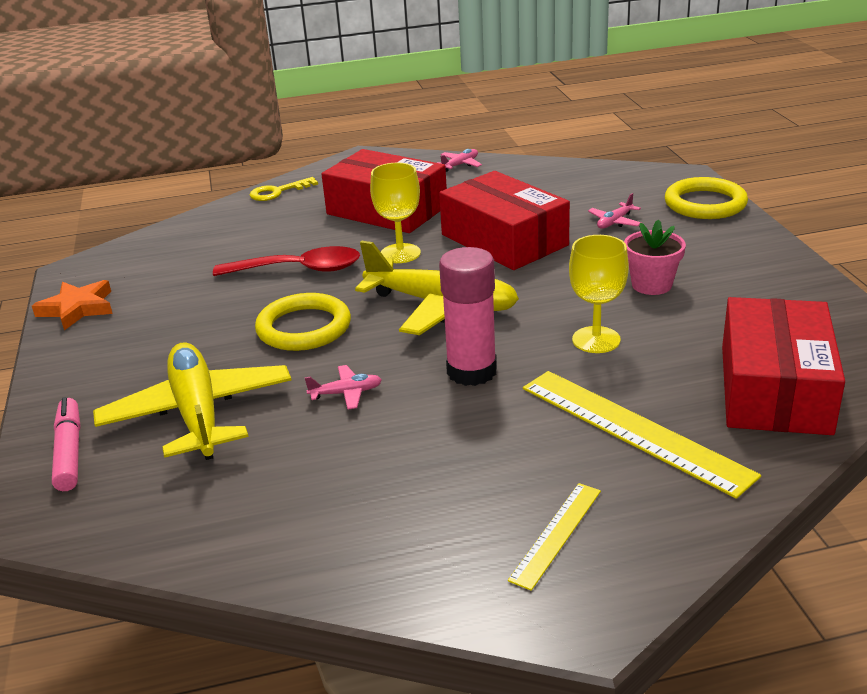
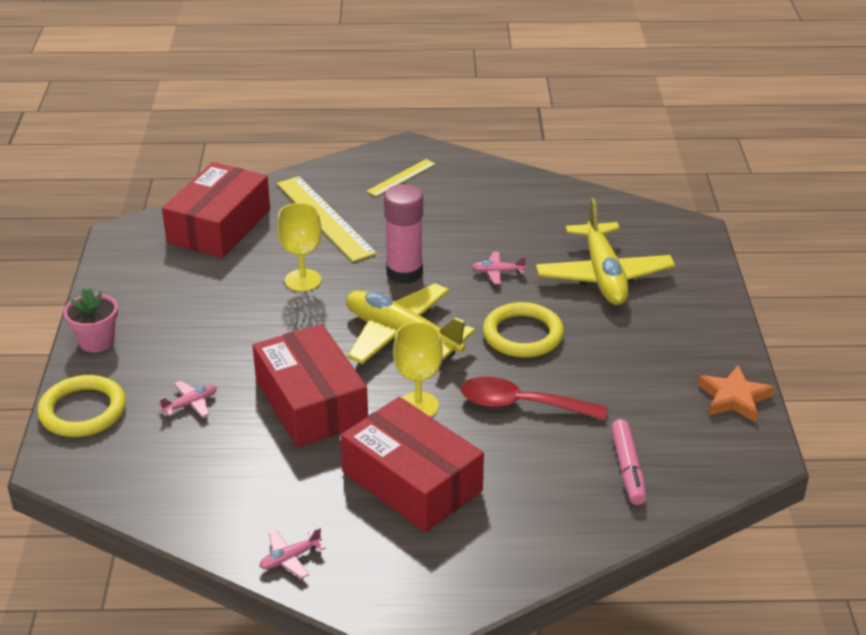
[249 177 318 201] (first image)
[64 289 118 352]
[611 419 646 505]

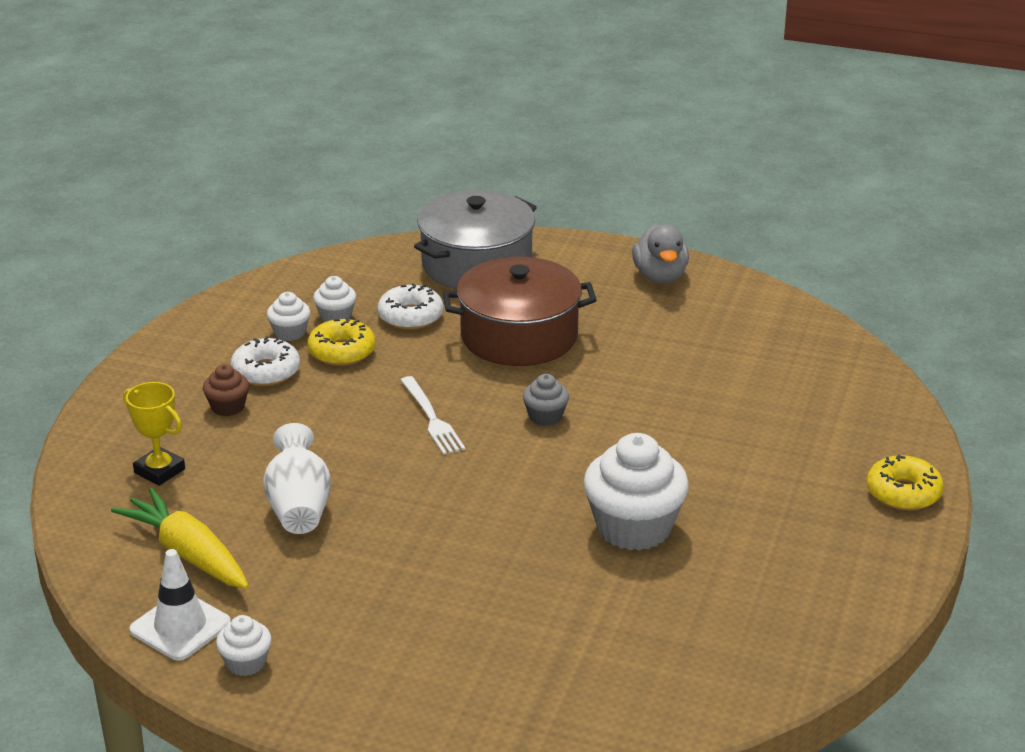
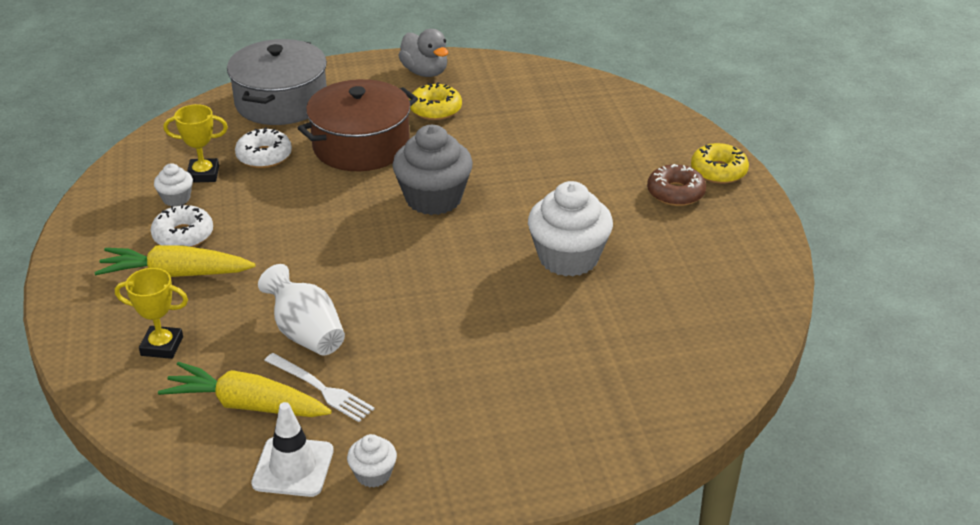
[164 104 228 183]
[409 82 462 120]
[94 245 255 277]
[392 125 473 215]
[264 353 375 422]
[647 164 706 206]

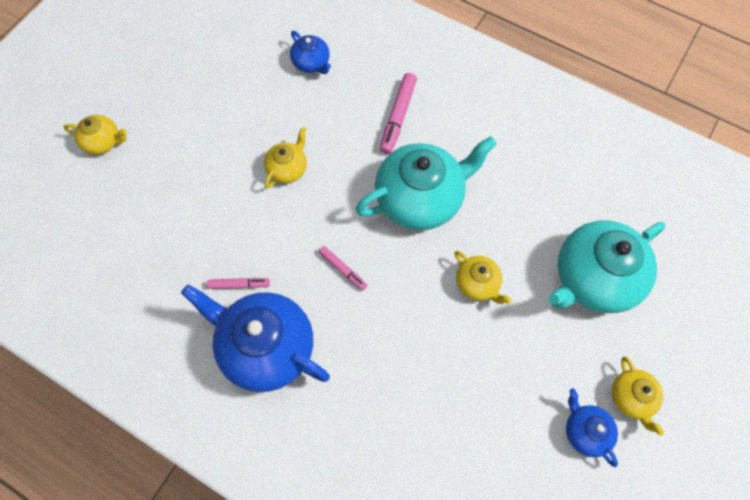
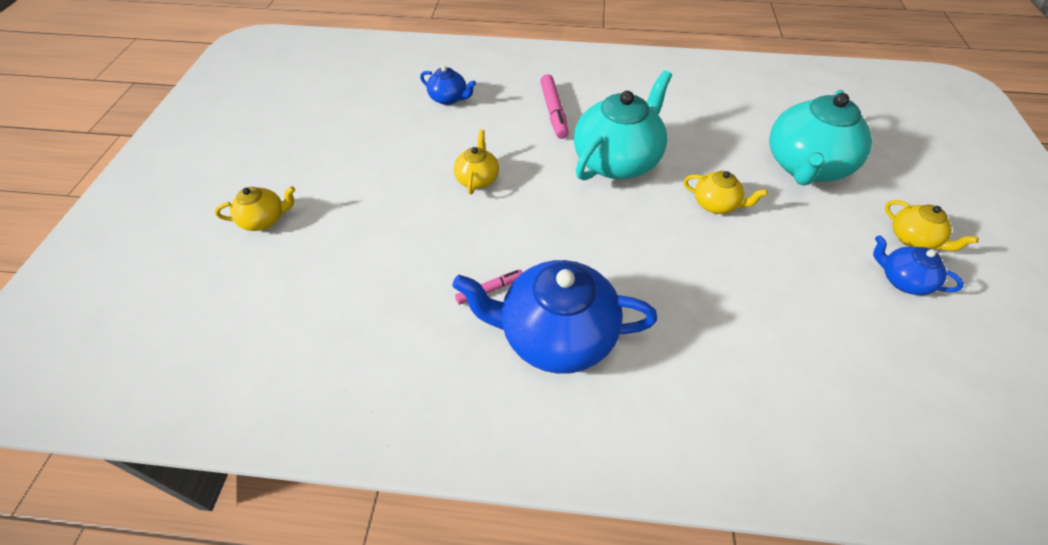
[318 246 367 291] (first image)

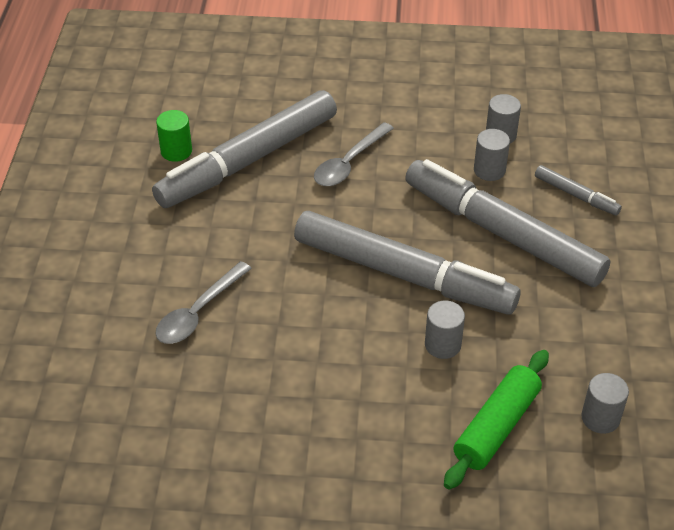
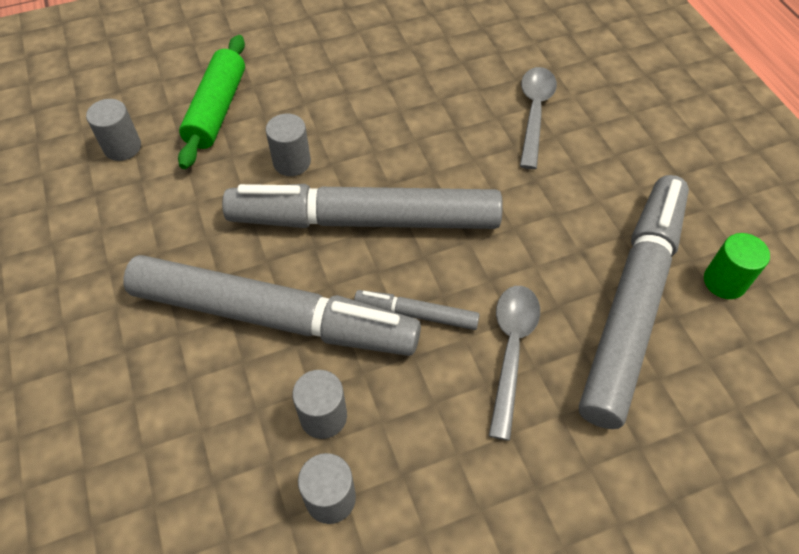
[354 290 480 330]

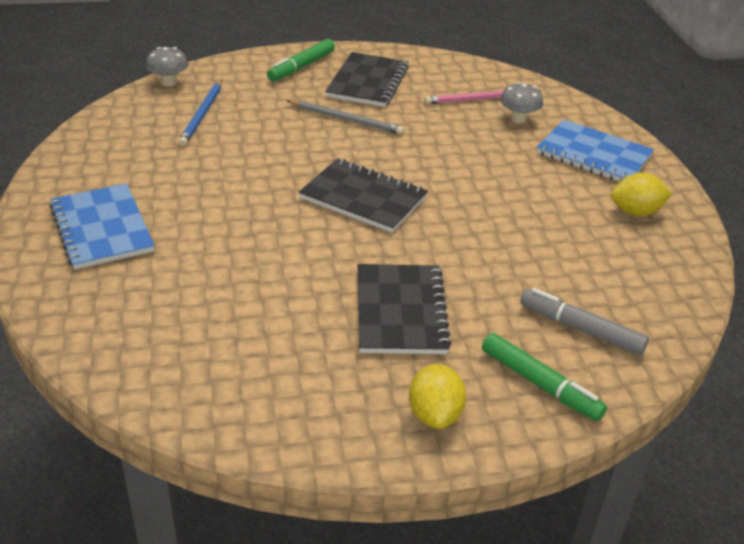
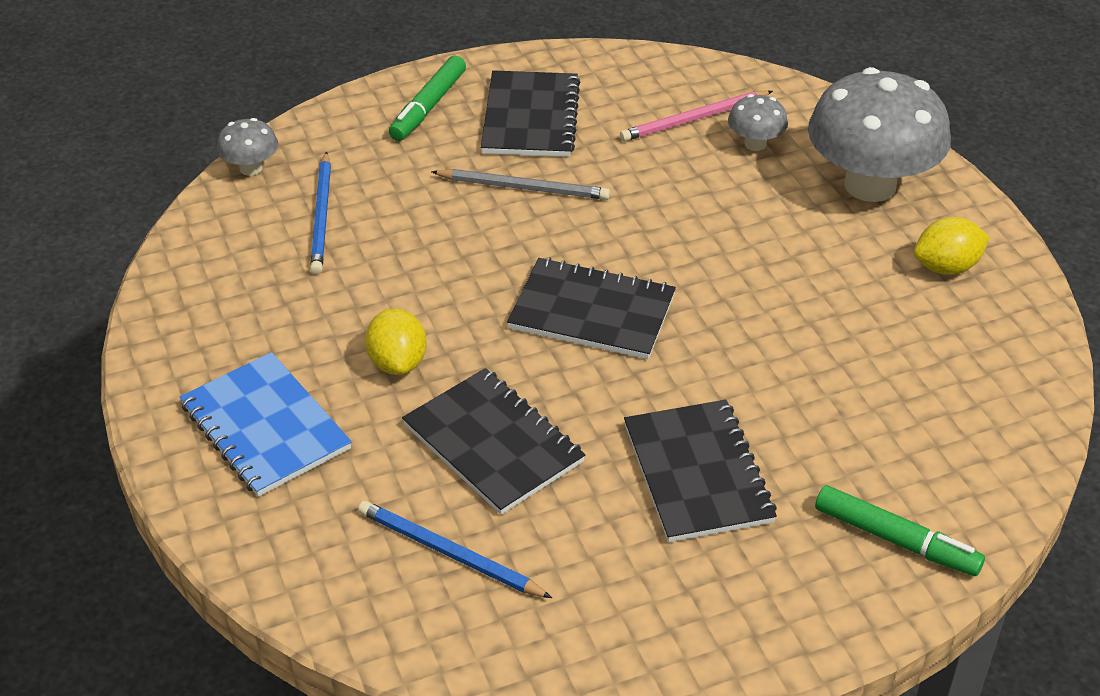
[808 67 951 202]
[520 288 649 355] (first image)
[365 308 427 375]
[402 368 585 515]
[358 501 552 598]

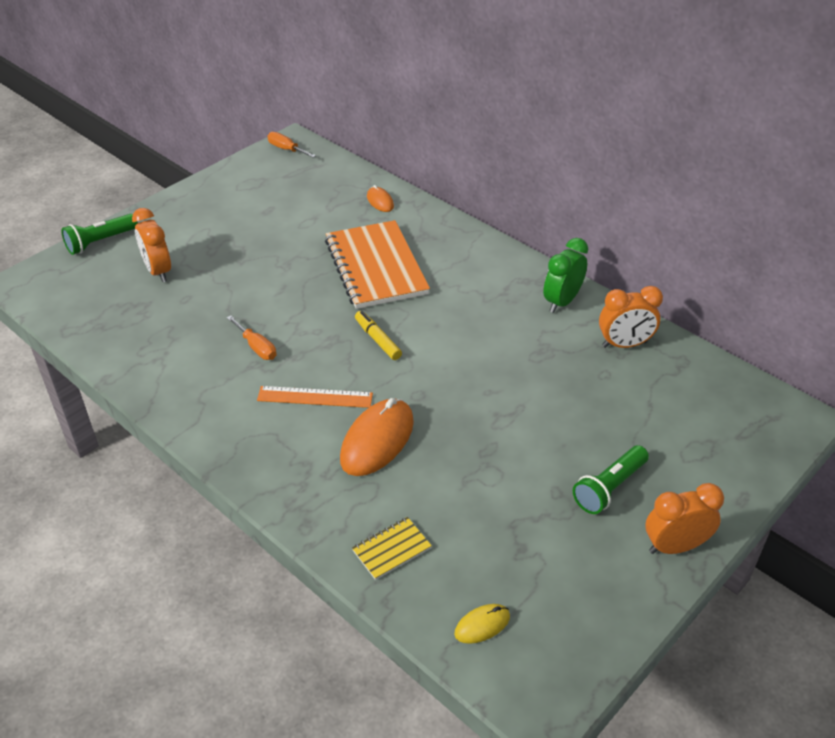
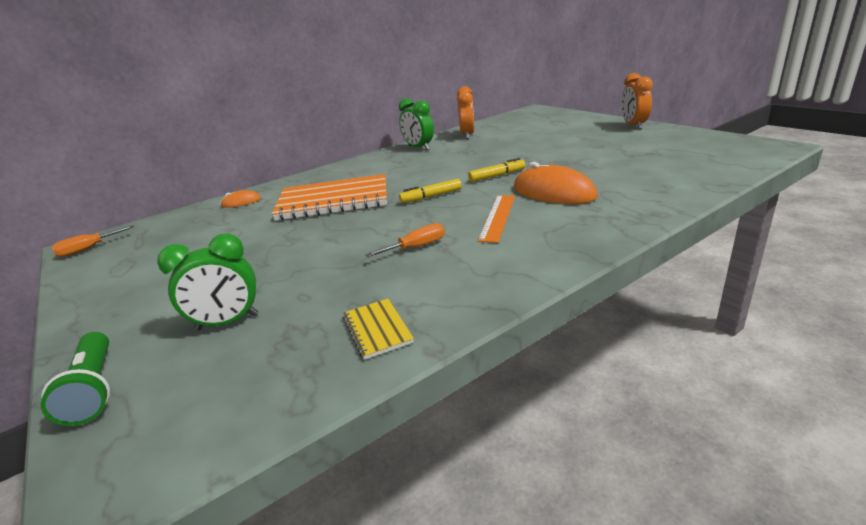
[157 233 259 330]
[573 445 649 514] (first image)
[343 299 414 360]
[454 604 510 644] (first image)
[468 158 526 182]

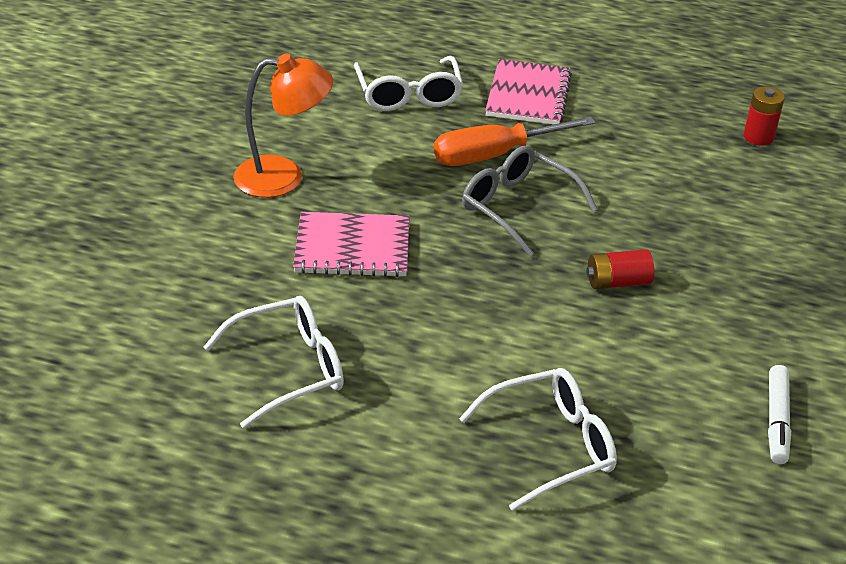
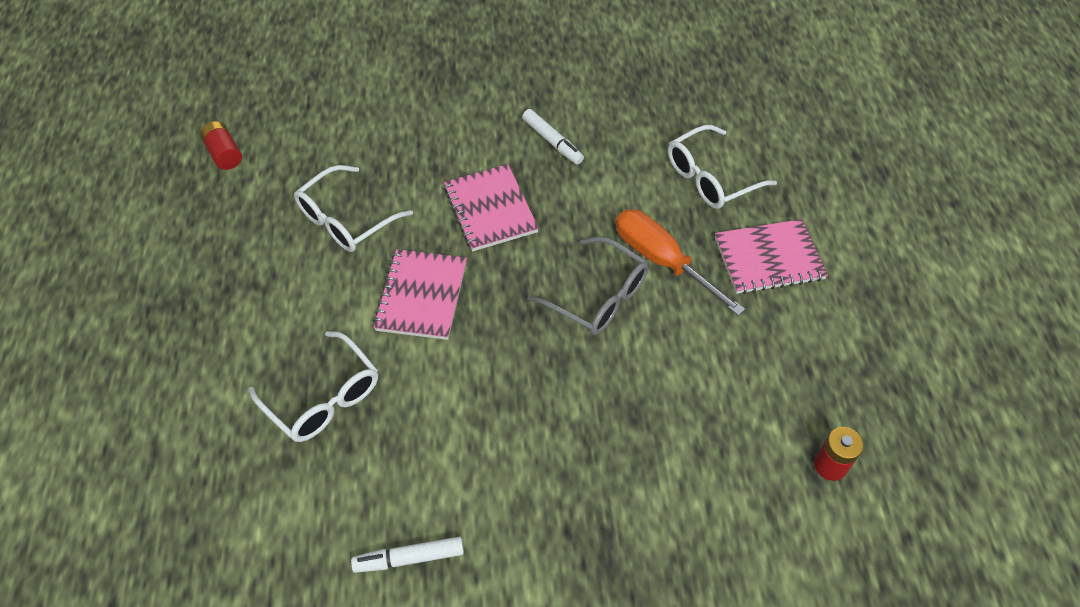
[522 109 584 165]
[528 237 649 335]
[200 121 242 170]
[294 165 413 252]
[373 249 467 340]

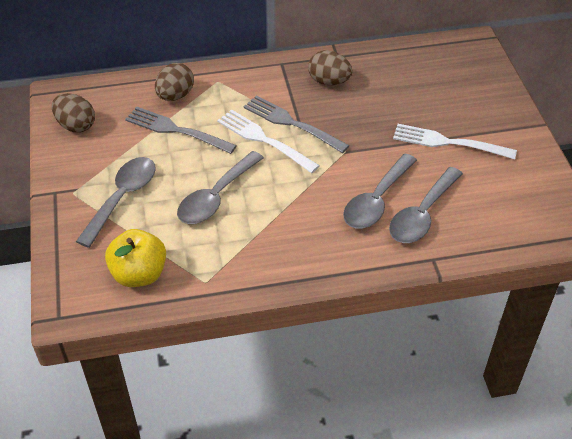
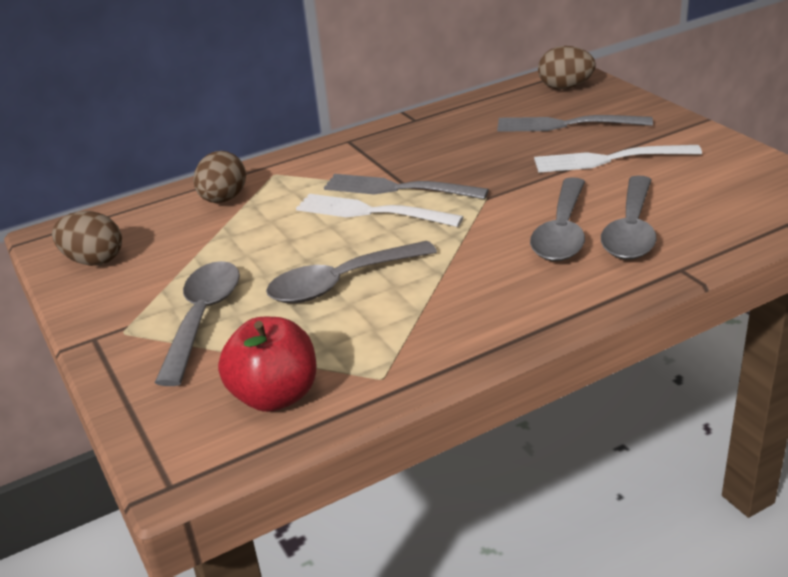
[538 46 596 89]
[497 115 653 132]
[266 241 437 303]
[218 317 316 412]

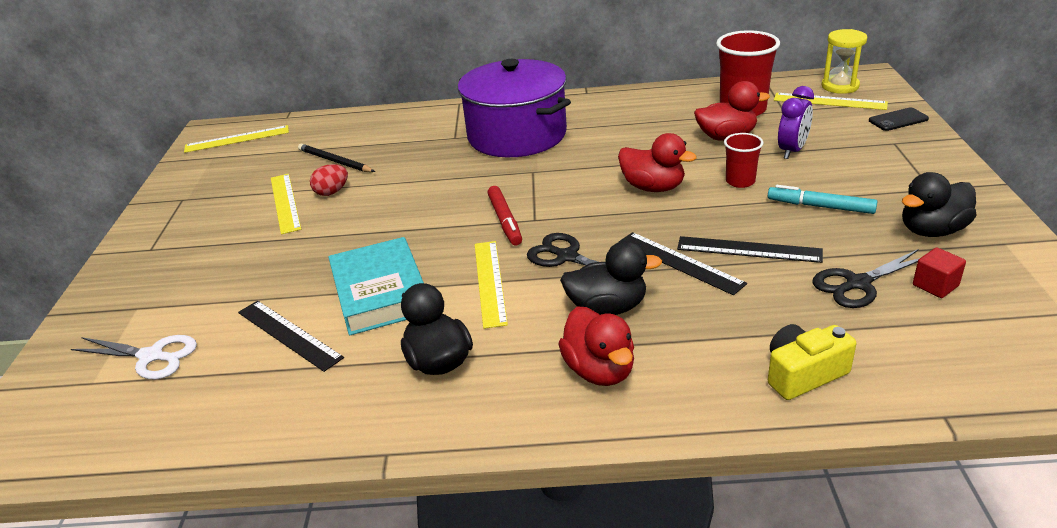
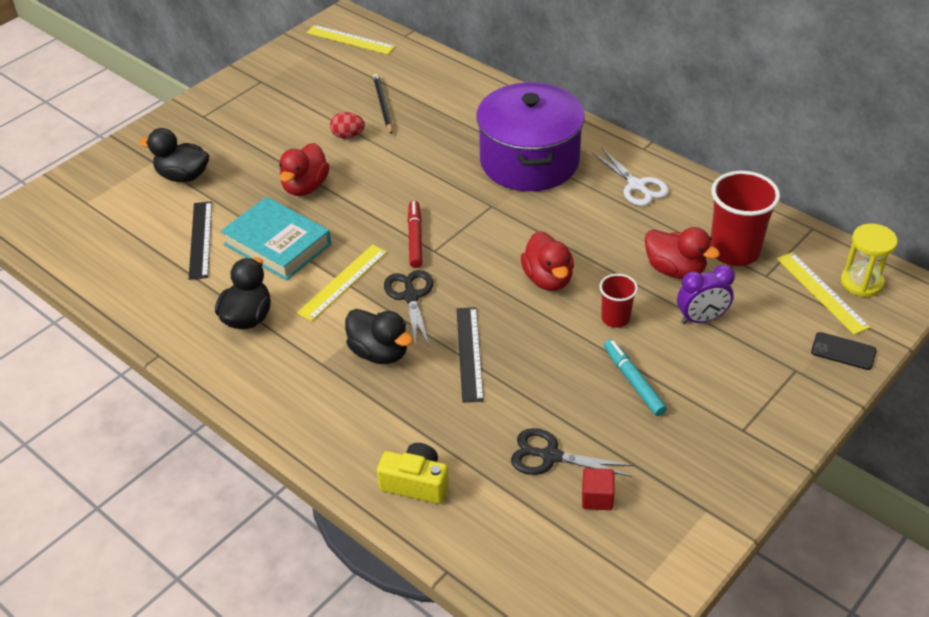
[139 128 209 182]
[271 174 301 234] (first image)
[408 201 422 268]
[677 236 823 263] (first image)
[221 197 331 281]
[279 143 329 196]
[592 147 669 206]

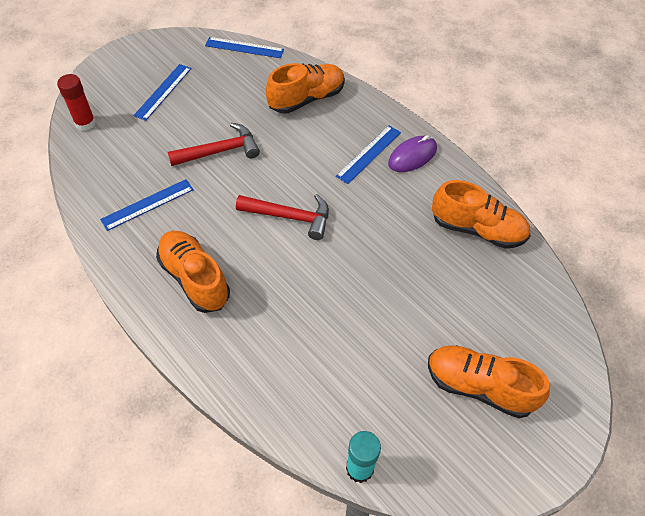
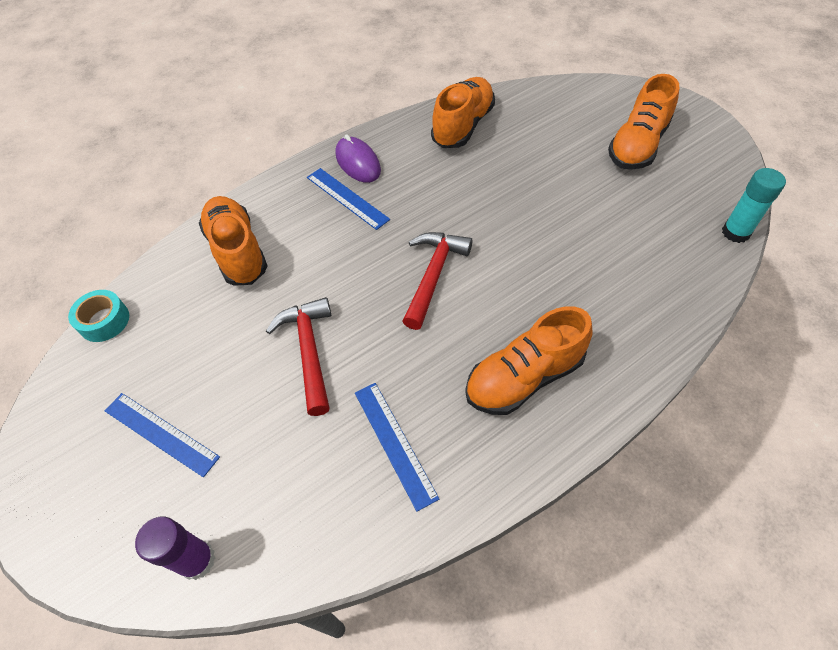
[68 290 129 342]
[135 517 216 580]

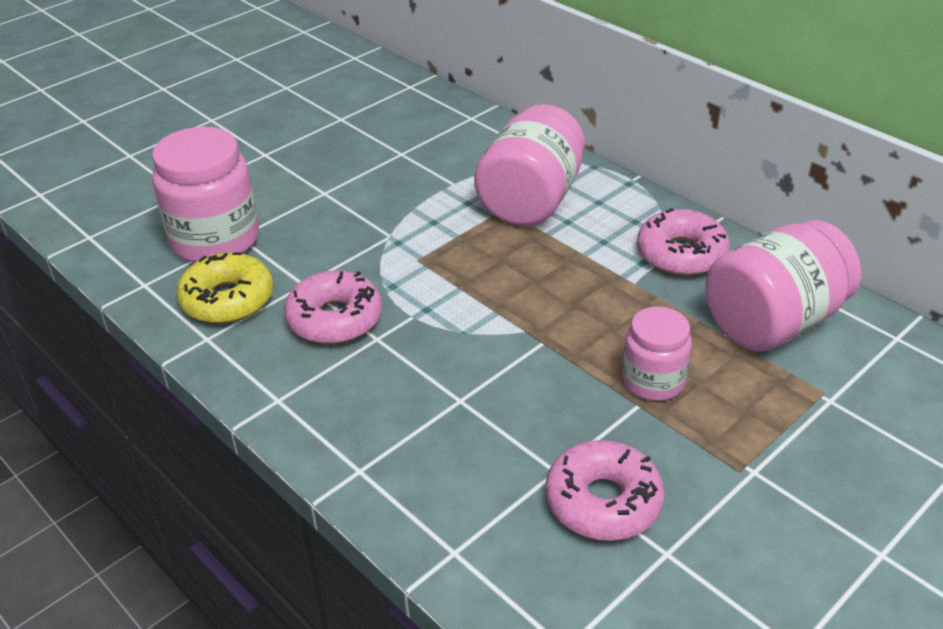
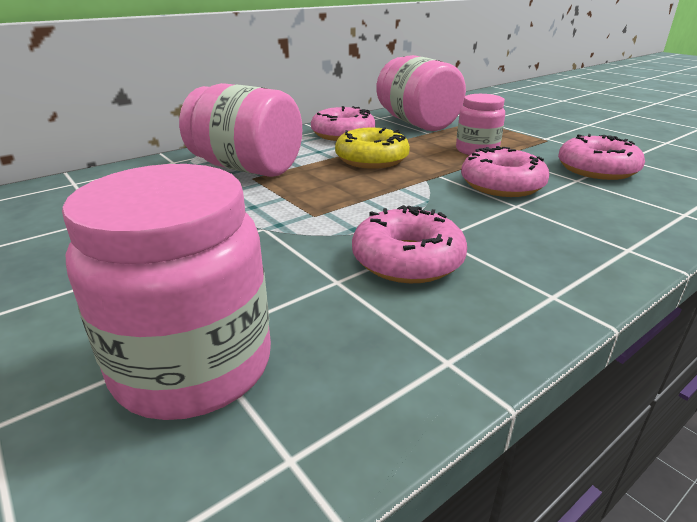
[335 127 410 169]
[461 146 549 197]

